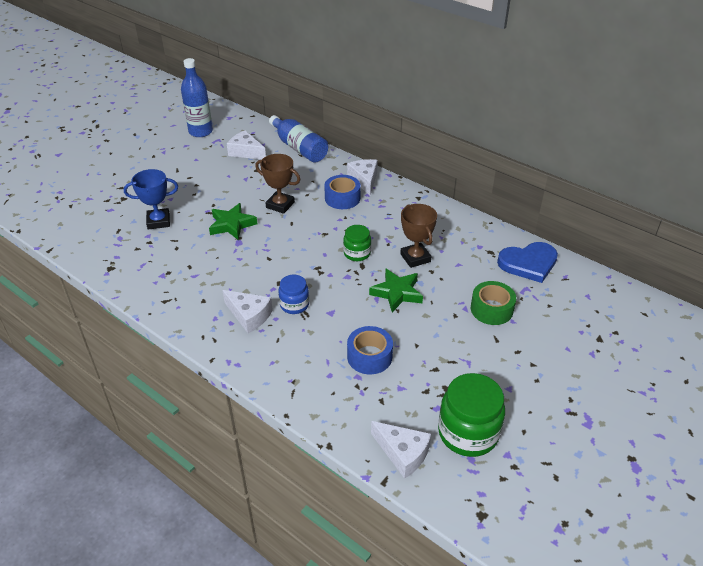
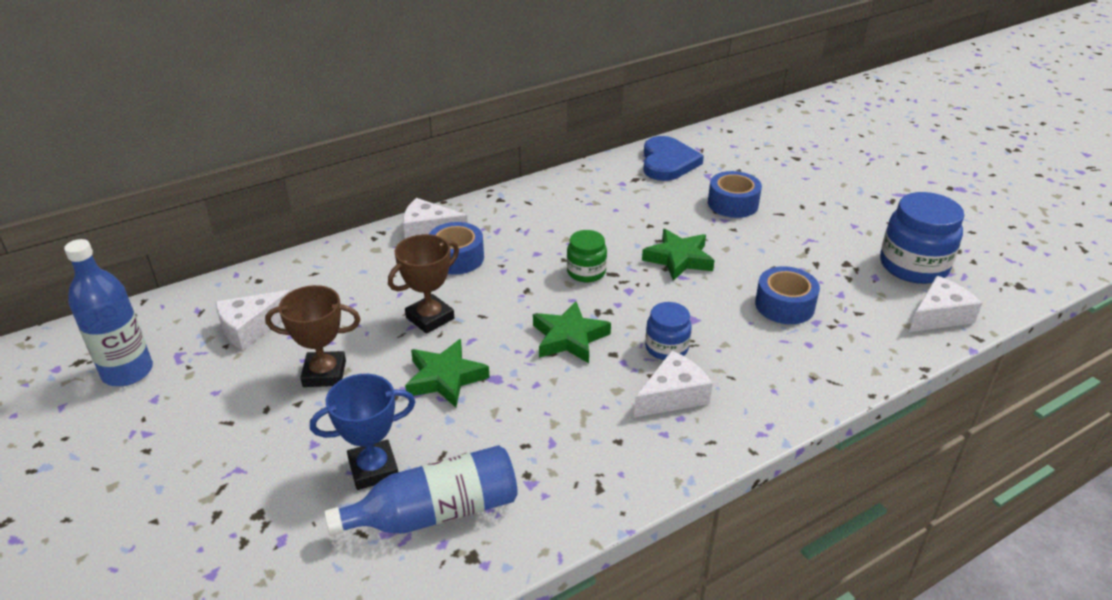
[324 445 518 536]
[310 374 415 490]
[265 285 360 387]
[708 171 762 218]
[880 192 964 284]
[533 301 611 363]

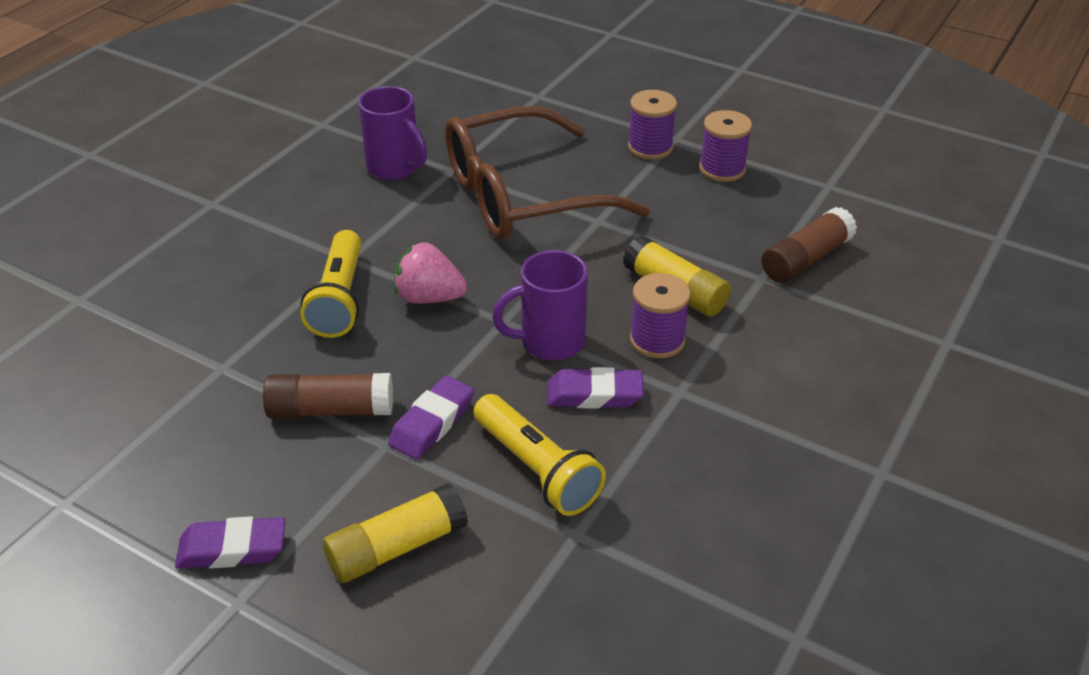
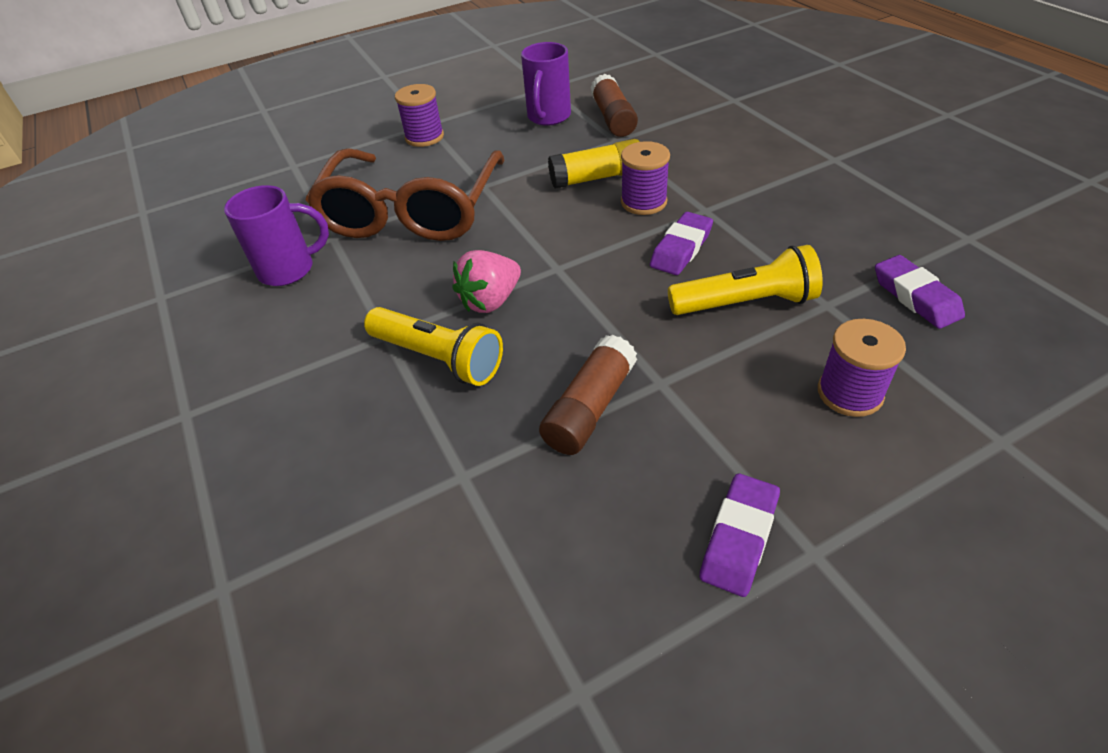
[818 319 906 417]
[521 42 571 126]
[875 255 965 329]
[323 483 468 583] (first image)

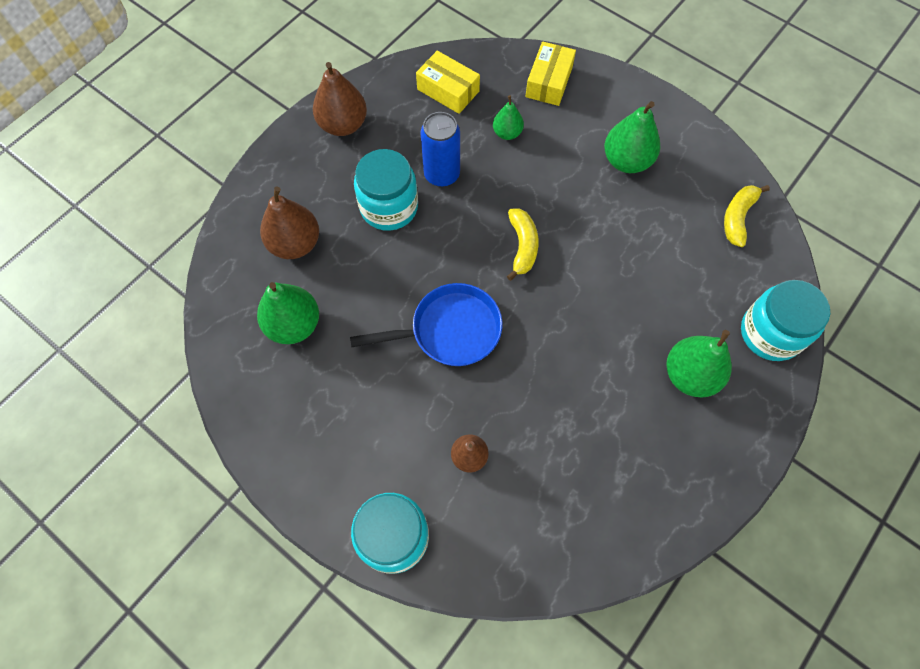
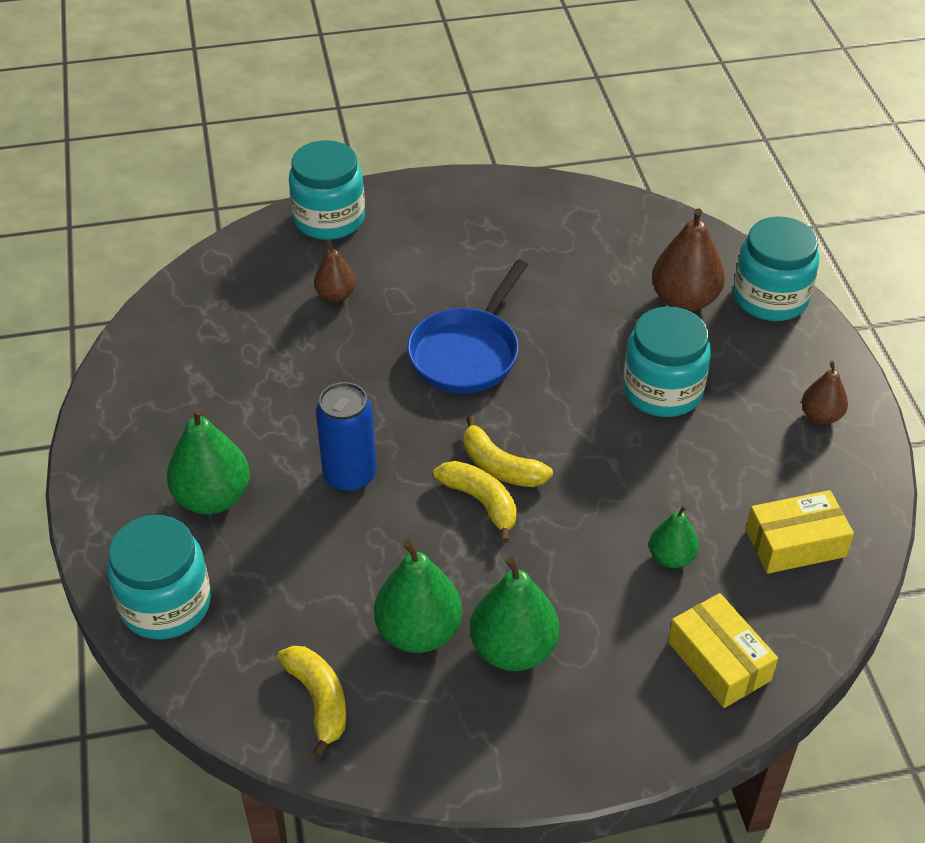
[802 361 848 424]
[316 382 376 492]
[374 540 462 653]
[733 217 819 321]
[433 461 517 543]

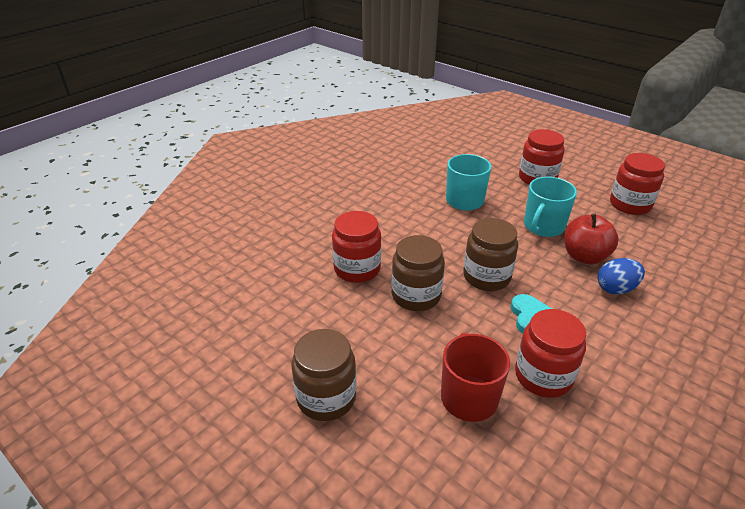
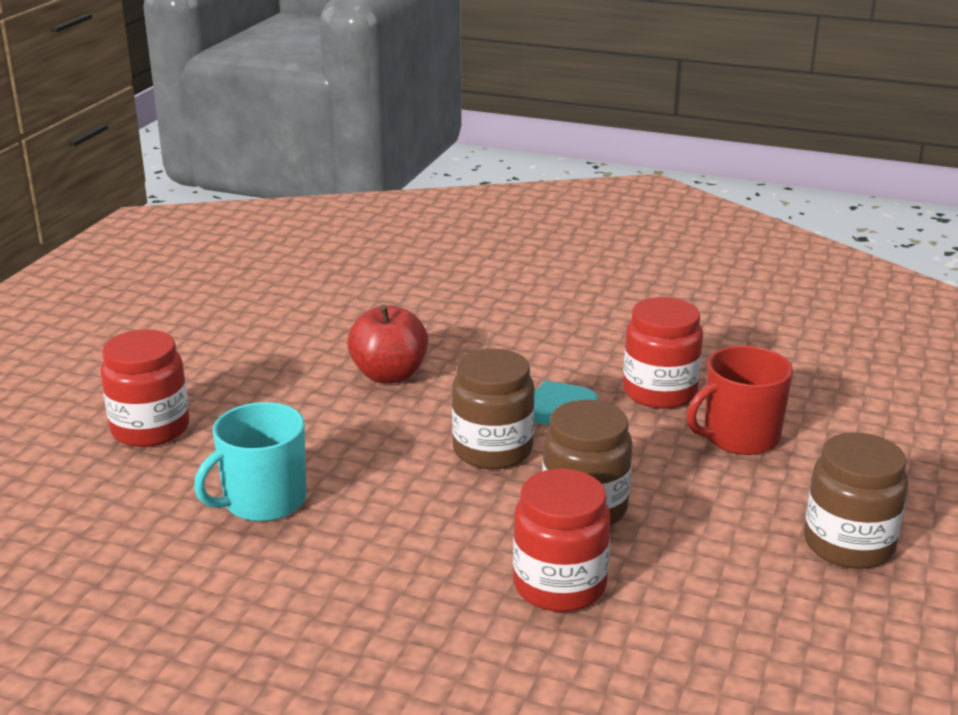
[610 153 665 215] (first image)
[524 177 577 237] (first image)
[598 258 645 295] (first image)

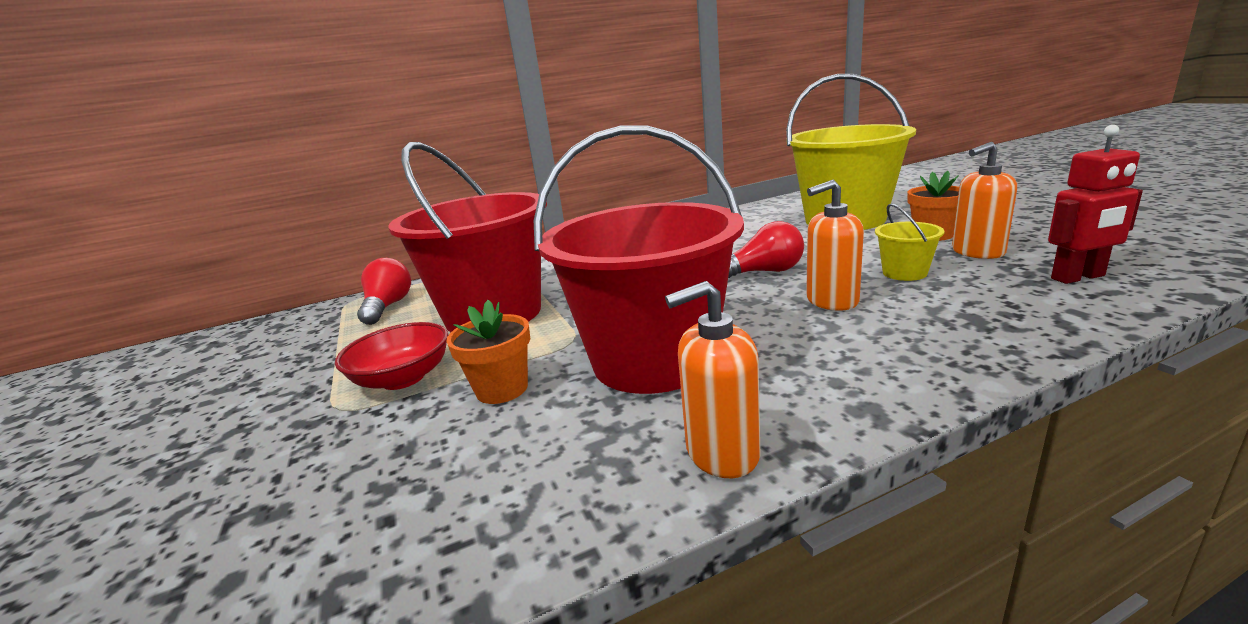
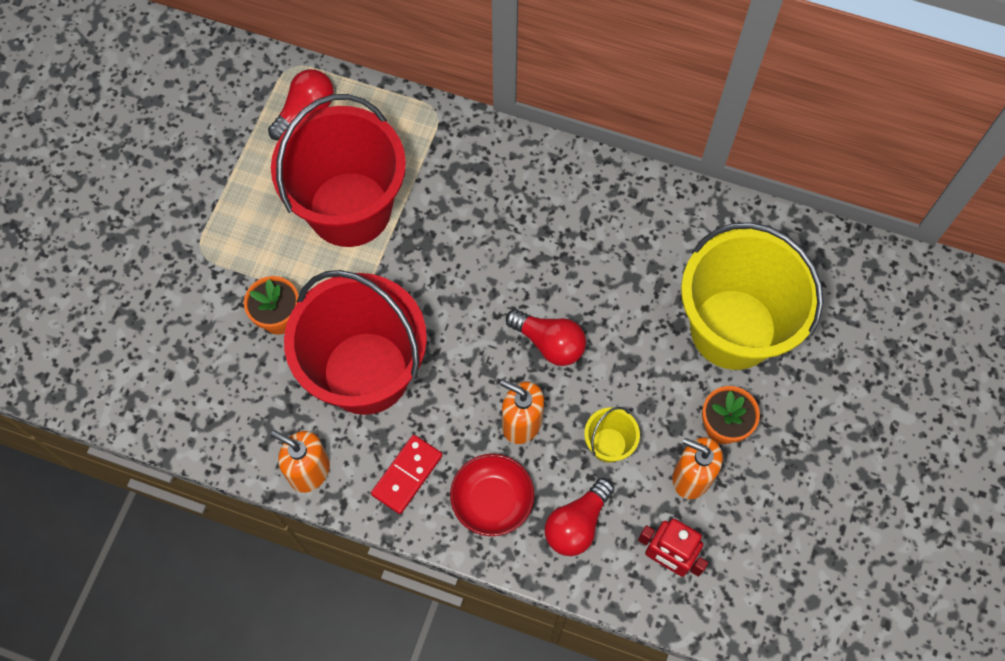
[450 454 534 536]
[371 435 443 514]
[545 478 614 556]

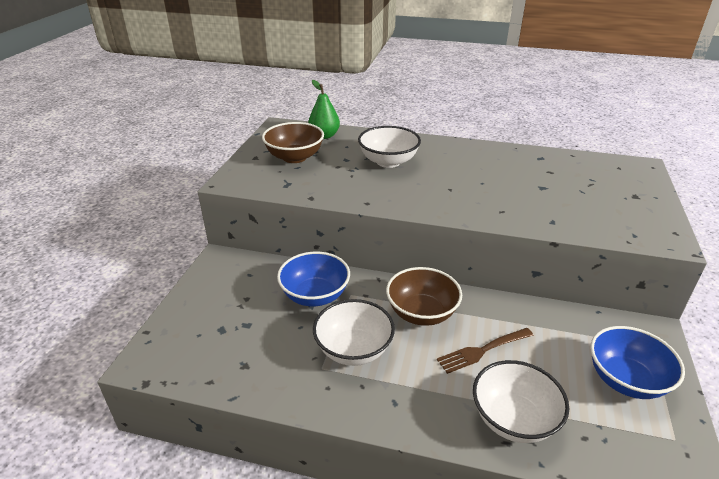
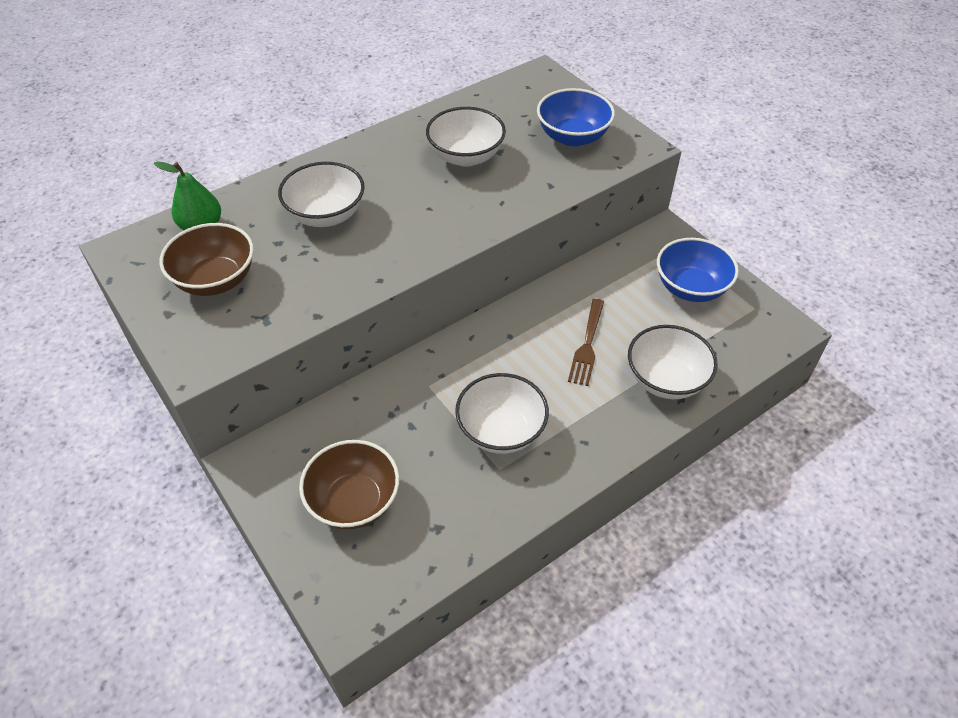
[537 88 615 147]
[299 440 399 529]
[426 107 506 167]

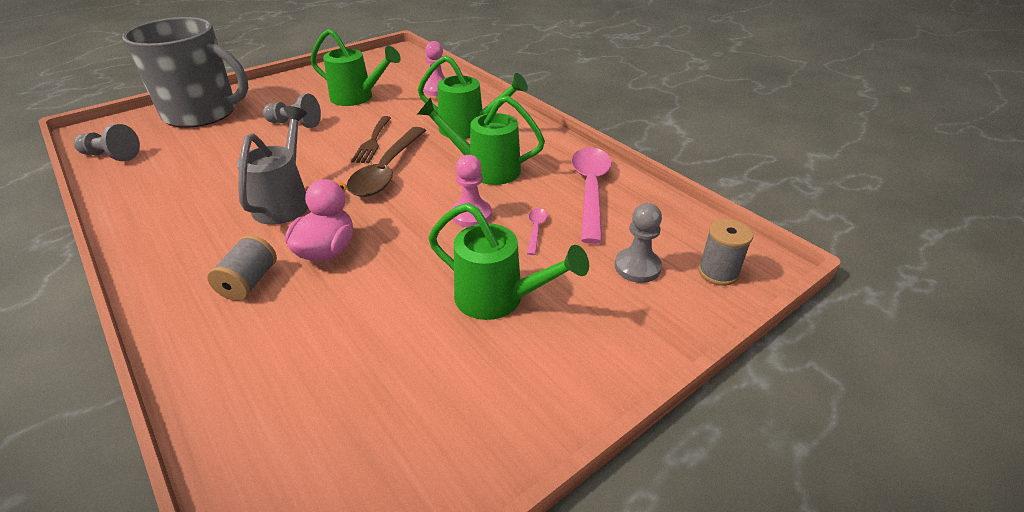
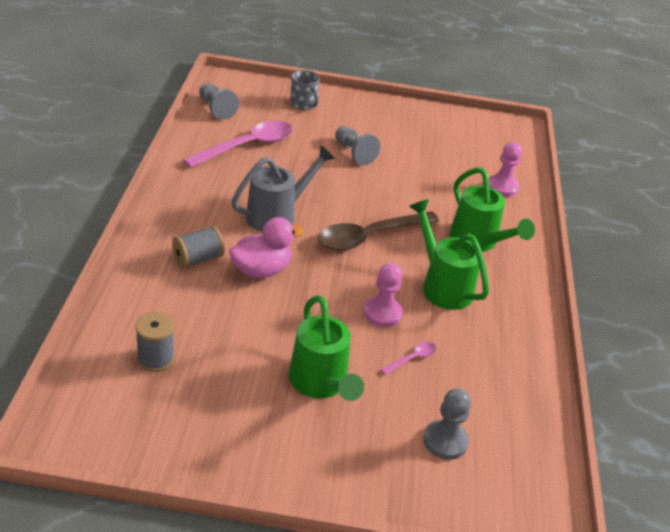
[290 70 320 110]
[311 29 401 106] (first image)
[351 116 391 163] (first image)
[183 121 293 168]
[135 312 174 372]

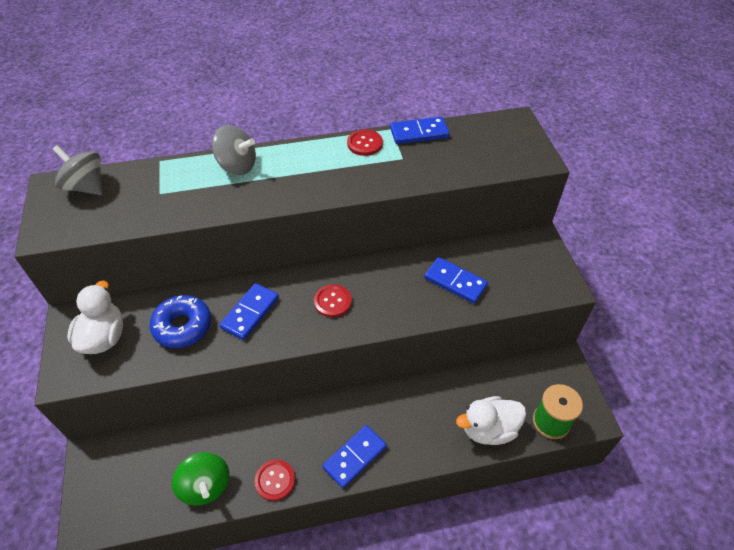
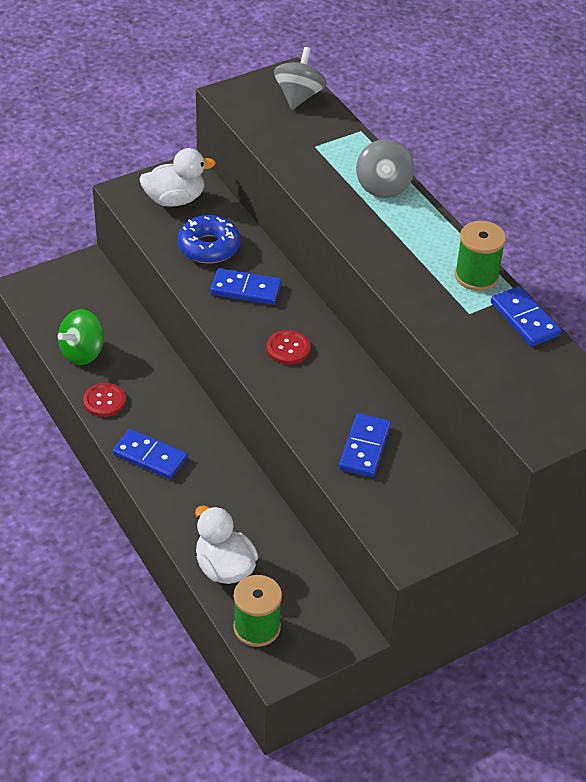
[455 221 506 291]

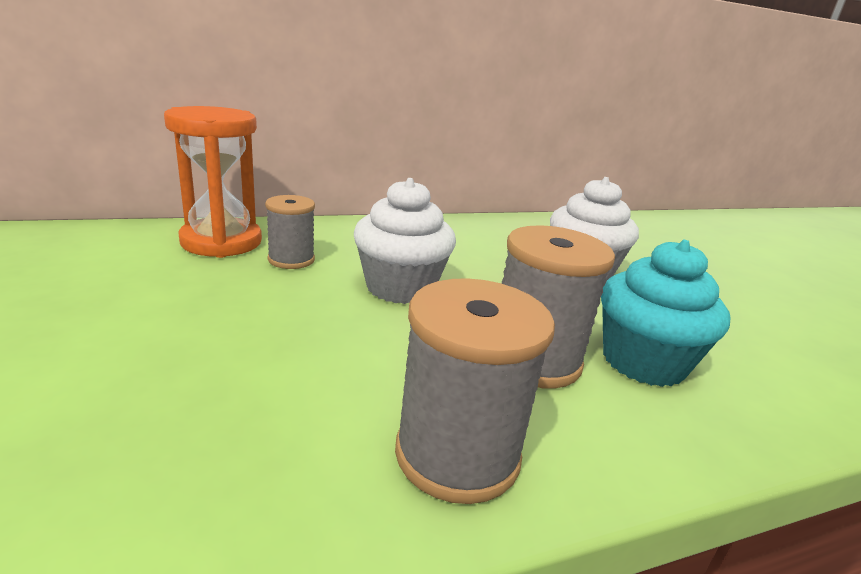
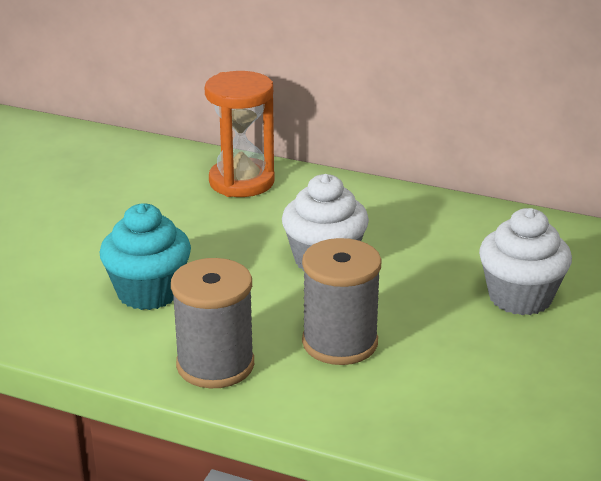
[265 195 315 269] (first image)
[100 203 191 310]

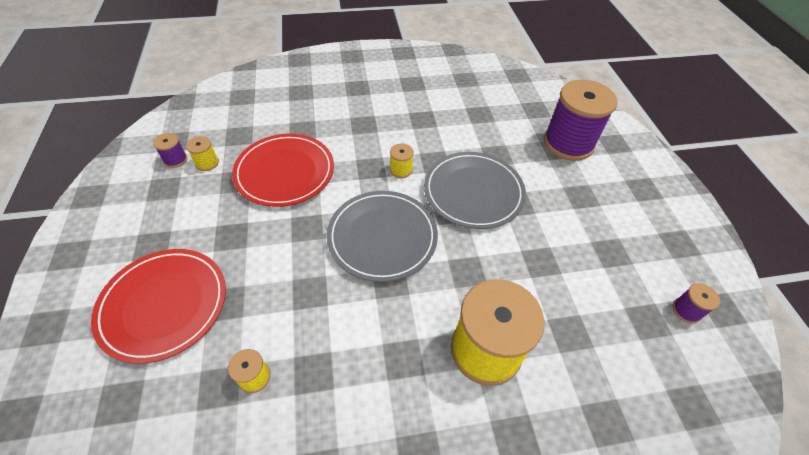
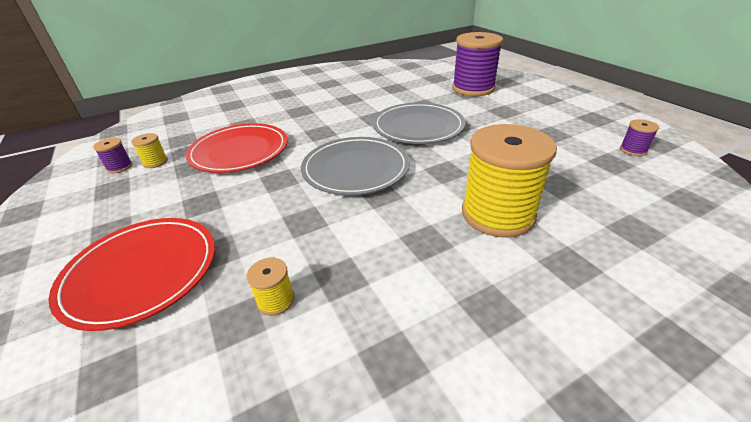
[390 143 414 178] (first image)

